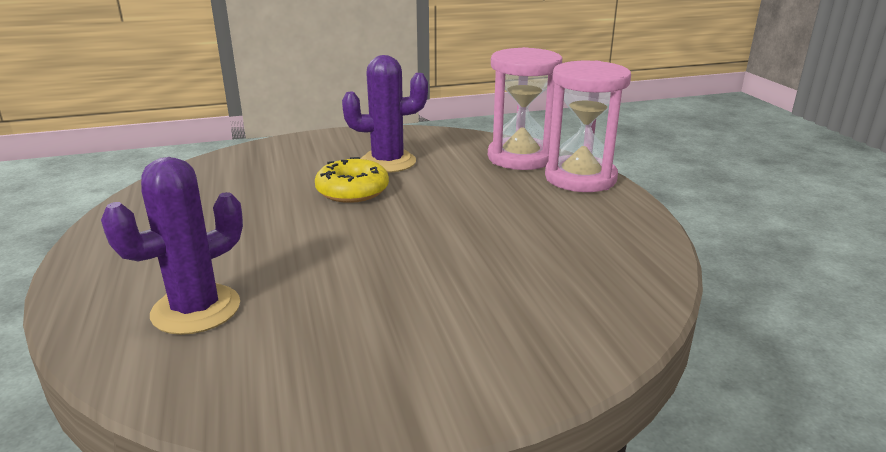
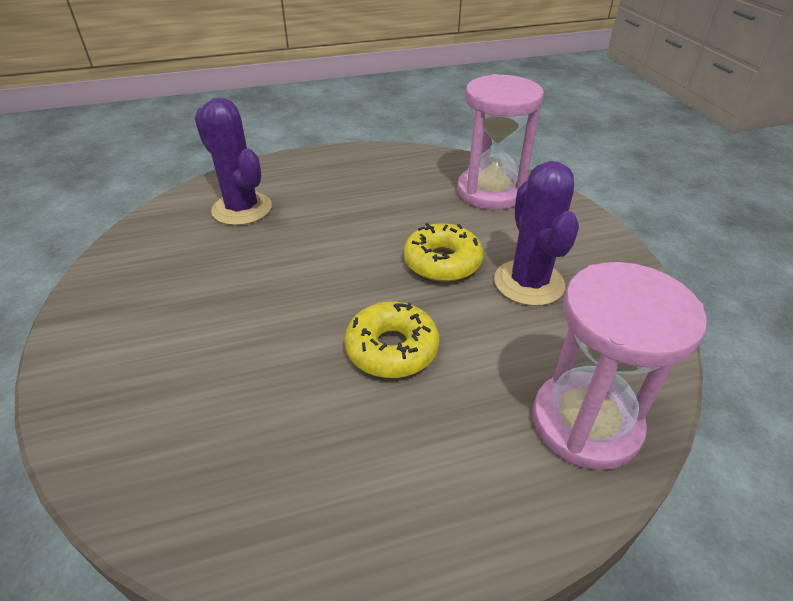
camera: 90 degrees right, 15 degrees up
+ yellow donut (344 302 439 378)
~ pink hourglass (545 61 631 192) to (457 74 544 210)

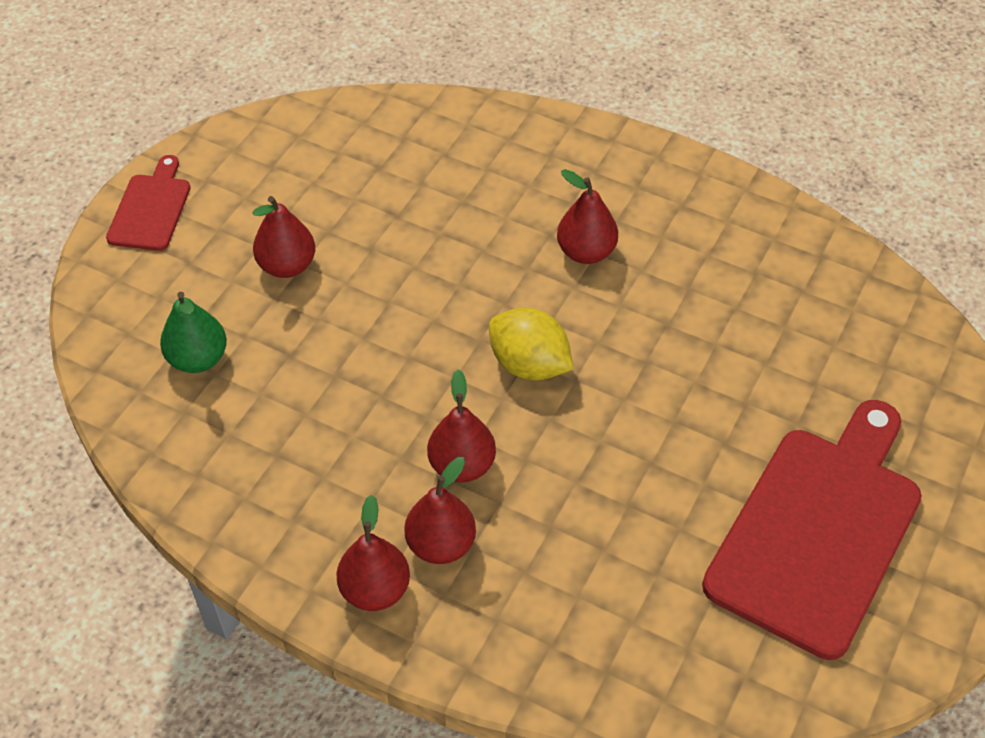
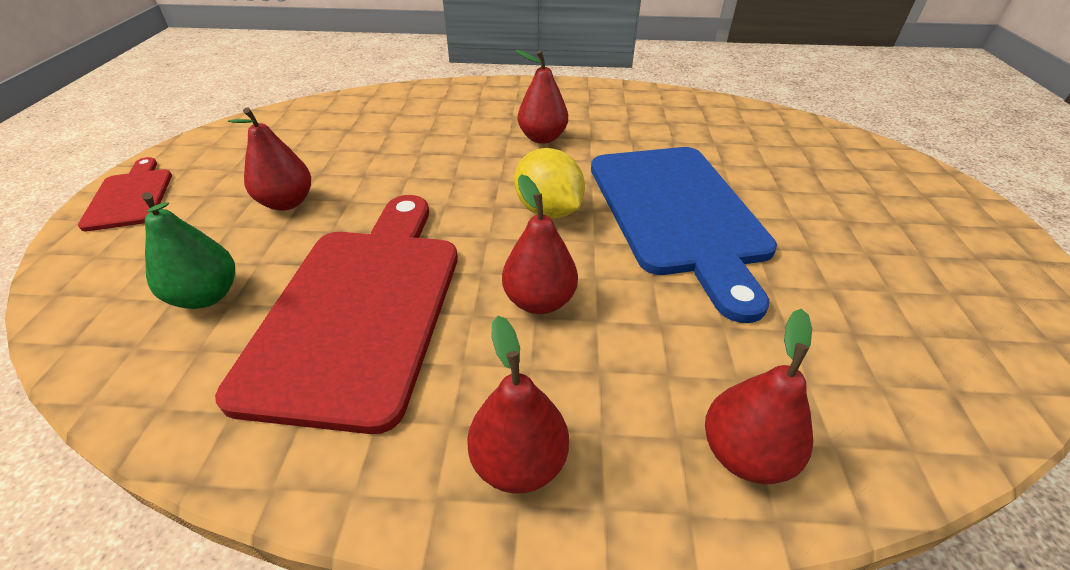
camera: 25 degrees left, 10 degrees down
+ blue cutting board (591 147 777 323)
~ red pear (404 457 476 564) to (705 309 813 484)
~ red cutting board (702 400 922 660) to (215 195 458 434)
~ yellow lemon (489 308 573 381) = (514 148 585 219) 45 degrees clockwise

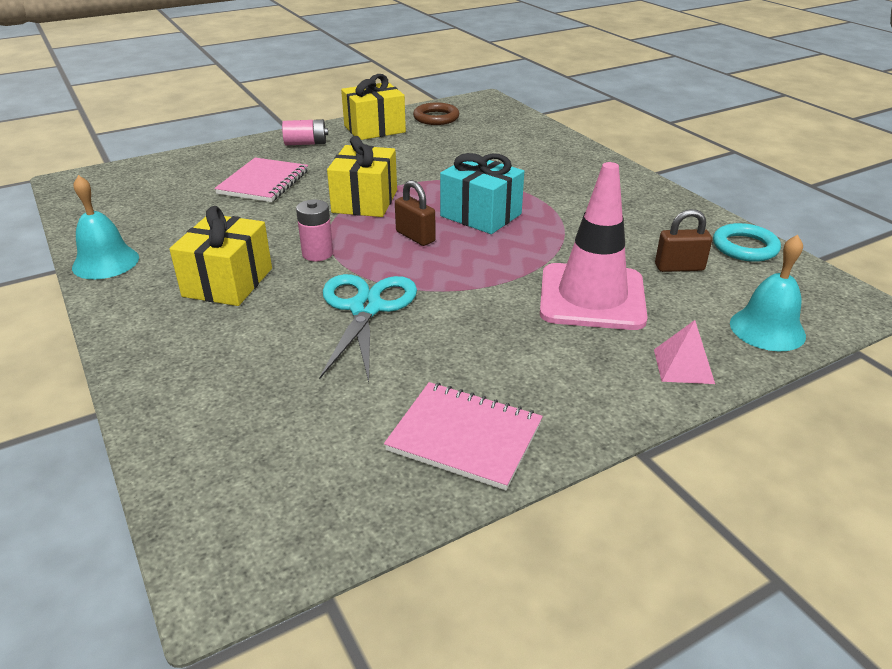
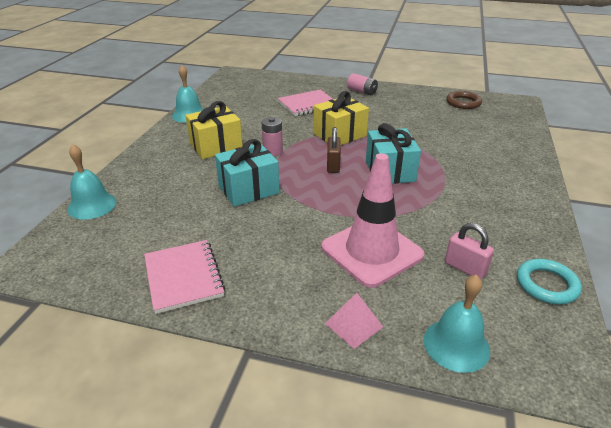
camera: 45 degrees right, 0 degrees up
- yellow gift (341 74 406 140)
+ turquoise bell (67 145 117 220)
~ turquoise scissors (319 274 417 382) to turquoise gift (215 139 280 207)
~ brown padlock (655 209 712 272) to pink padlock (445 223 494 279)

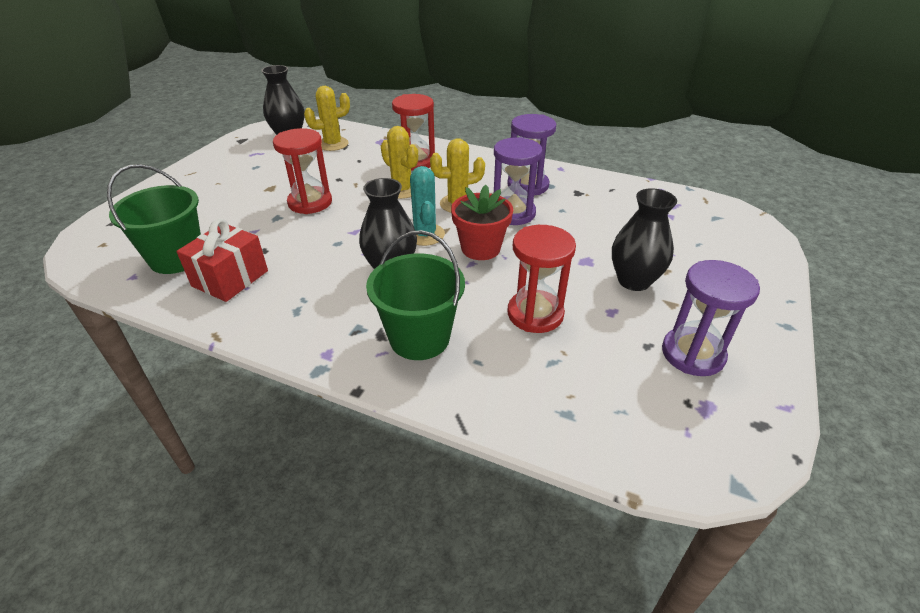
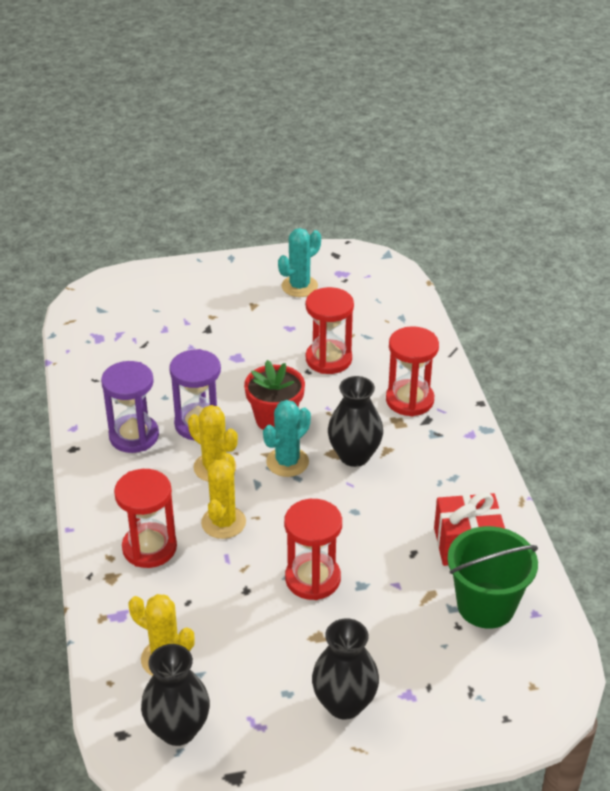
camera: 125 degrees left, 0 degrees up
~ black vase (612 188 677 291) to (312 618 379 720)
~ green bucket (366 230 465 360) to red hourglass (386 326 439 416)
~ purple hourglass (662 260 760 376) to turquoise cactus (278 228 321 297)

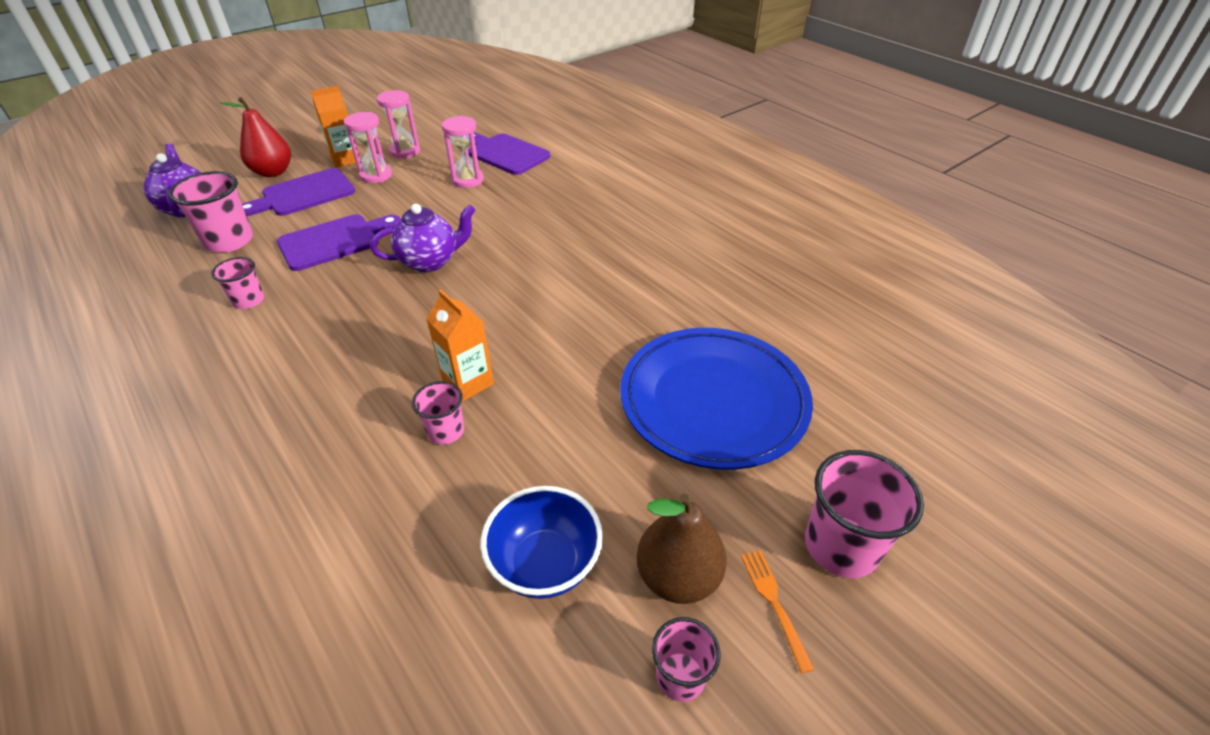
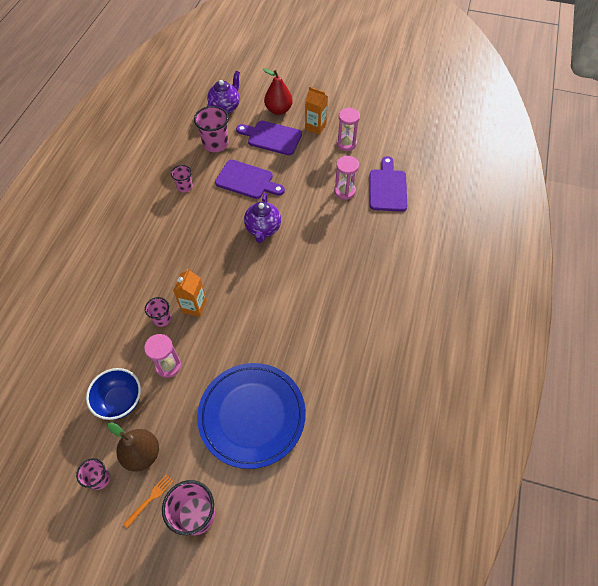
camera: 55 degrees right, 15 degrees up
~ pink hourglass (344 112 392 183) to (144 334 181 378)
~ purple teapot (370 204 475 272) = (244 193 281 243) 60 degrees clockwise

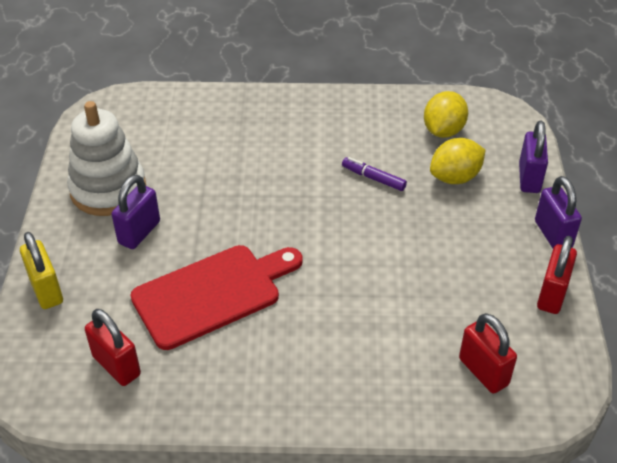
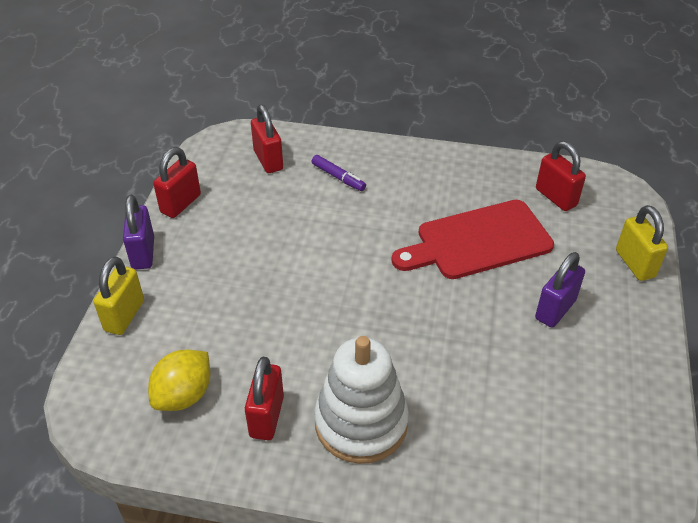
camera: 170 degrees left, 0 degrees up
- yellow lemon (430 138 485 184)
+ red padlock (245 357 284 440)
~ white stacking toy (67 101 146 216) to (314 336 409 464)
~ purple marker (342 157 407 191) to (311 155 366 191)
~ purple padlock (519 120 548 193) to yellow padlock (93 257 144 335)

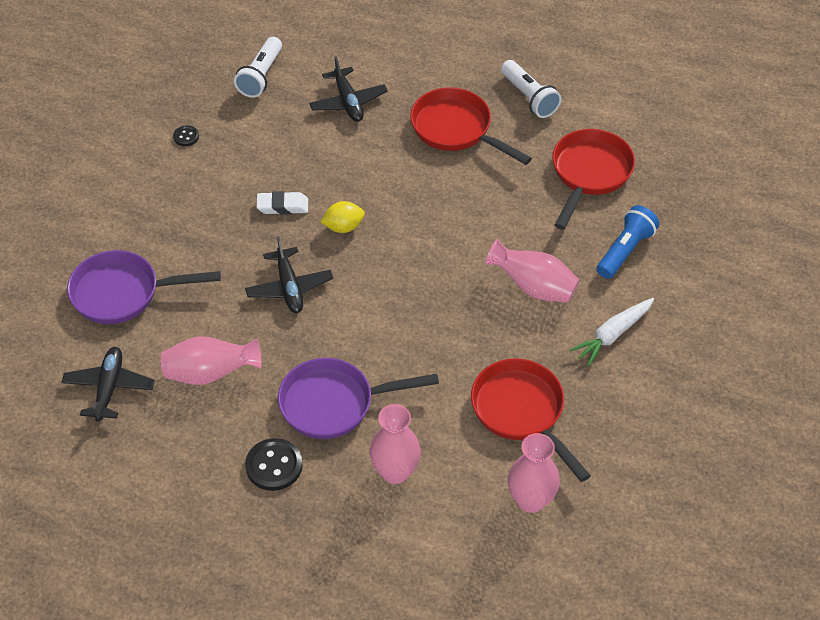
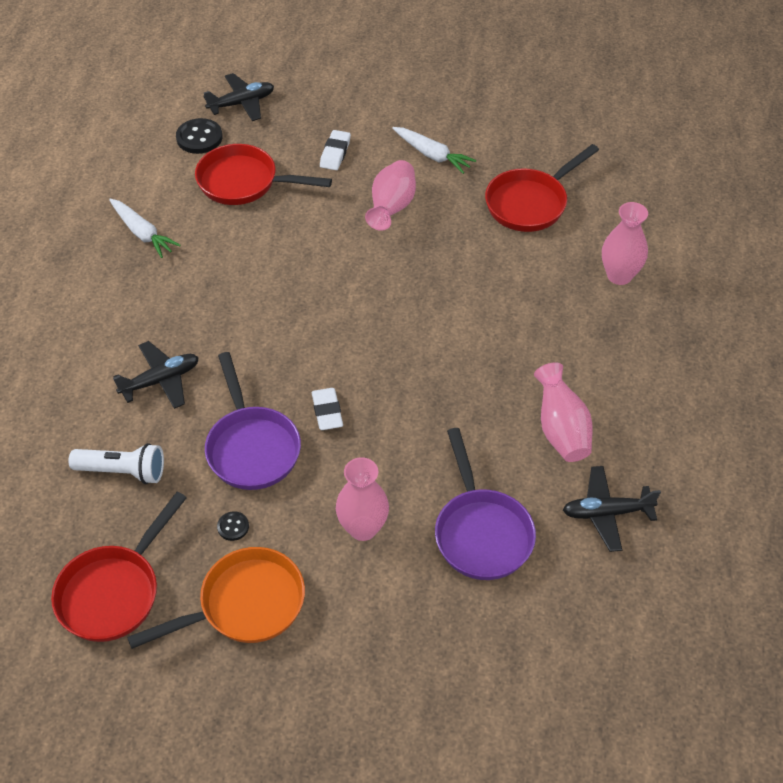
camera: 100 degrees left, 0 degrees up
- yellow lemon (320 201 365 233)
+ orange pan (127 547 305 649)
~ black plane (245 236 333 313) to (203 73 274 121)
~ black button (245 438 302 491) to (176 118 222 154)
~ purple pan (278 358 439 439) to (205 352 301 490)
~ red pan (410 87 532 165) to (51 492 187 642)
~ pink vase (508 433 560 513) to (336 457 389 541)
~ white flashlight (501 60 561 118) to white carrot (109 199 181 258)
~ blue flashlight (597 205 659 279) to white eraser (320 130 351 170)

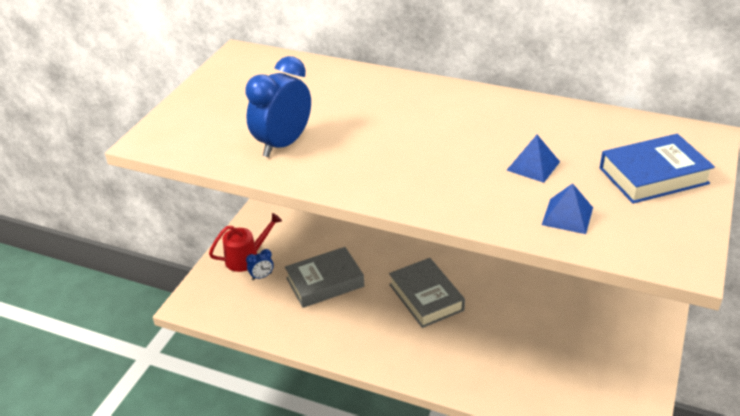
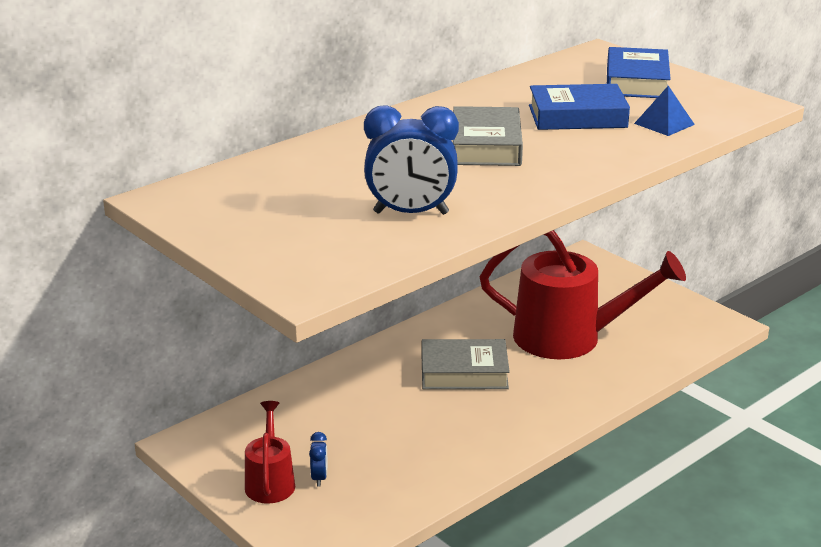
camera: 65 degrees left, 10 degrees down
+ red watering can (480 230 686 359)
~ grey book (285 247 364 308) to (453 106 523 166)
~ blue pyramid (507 135 560 183) to blue book (529 84 630 130)
~ blue clock (245 56 311 157) = (364 105 459 215) 60 degrees counterclockwise

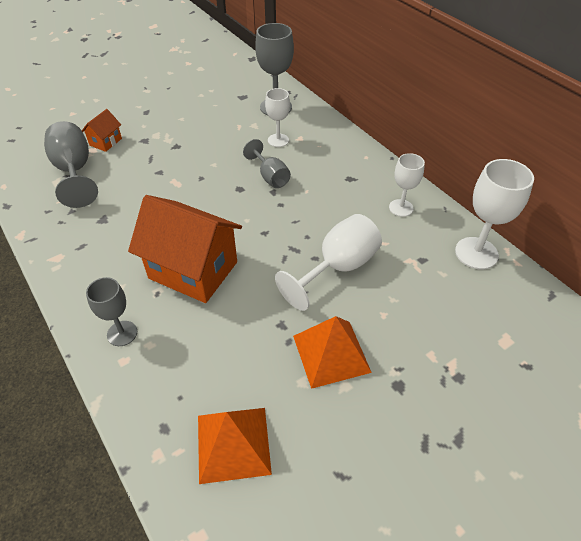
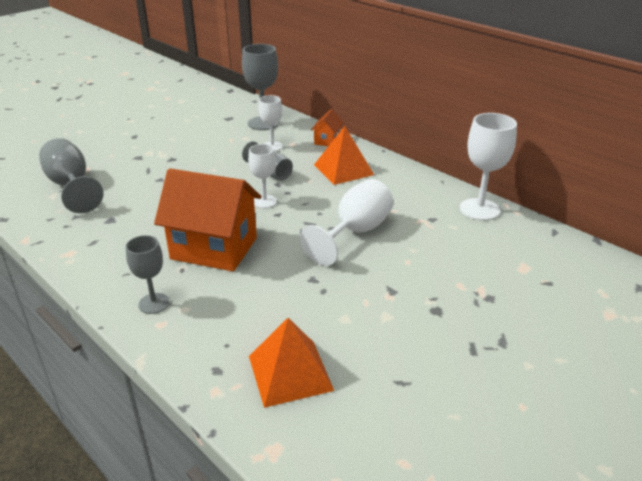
camera: 10 degrees left, 15 degrees down
~ orange house (82 109 122 152) to (311 109 344 146)
~ orange pyramid (293 316 372 389) to (314 126 374 185)
~ white goblet (389 153 425 217) to (248 144 277 208)

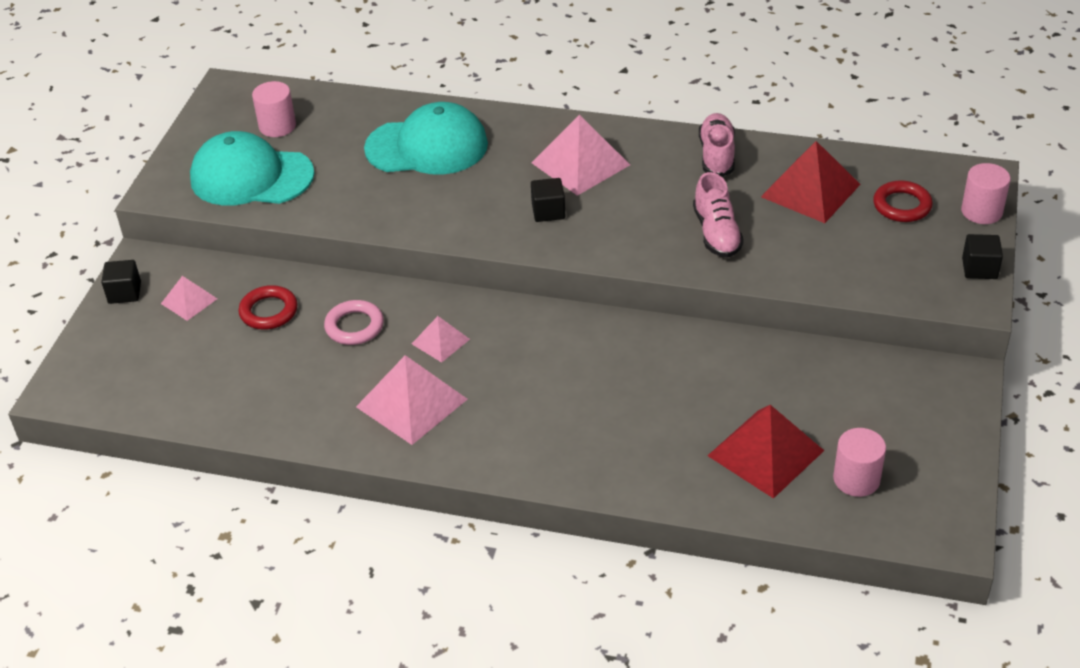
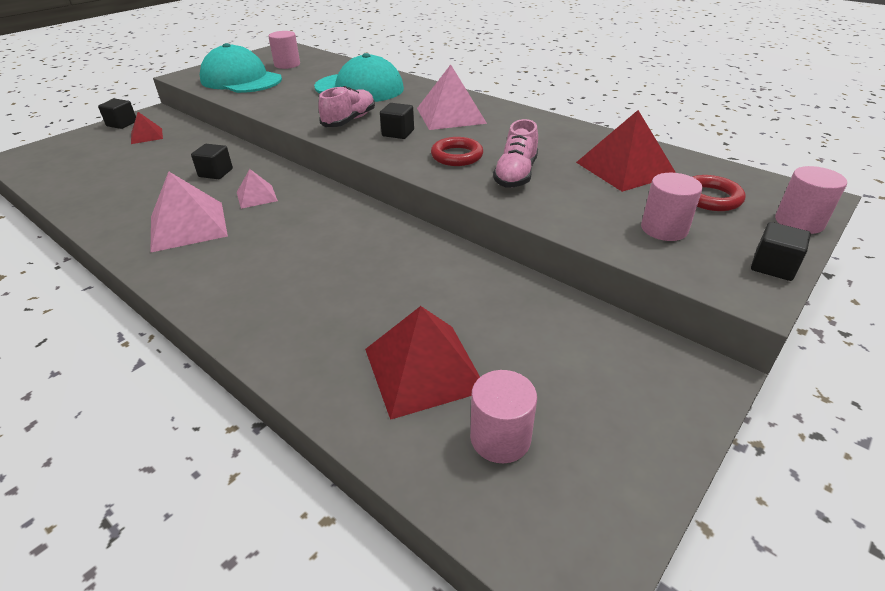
camera: 25 degrees right, 5 degrees down
+ pink cylinder (641 173 702 241)
~ red ring (238 285 298 330) to (431 137 483 166)
~ pink shoe (699 113 735 177) to (318 86 375 127)
~ pink ring (324 300 384 345) to black cube (191 144 233 179)
~ pink pyramid (161 276 217 321) to red pyramid (131 112 163 144)

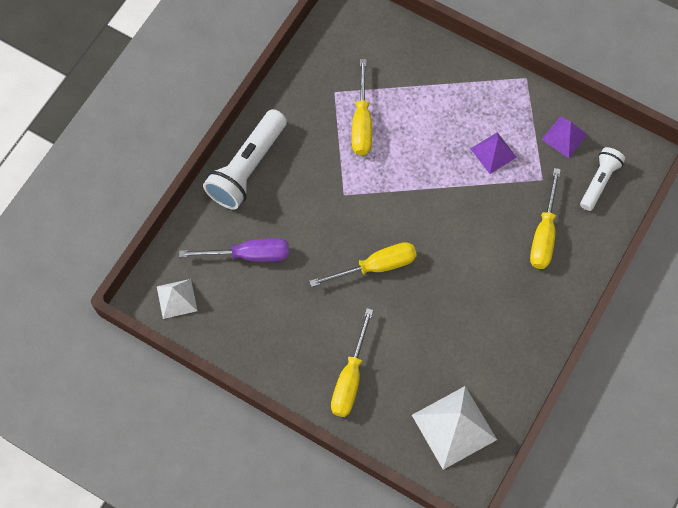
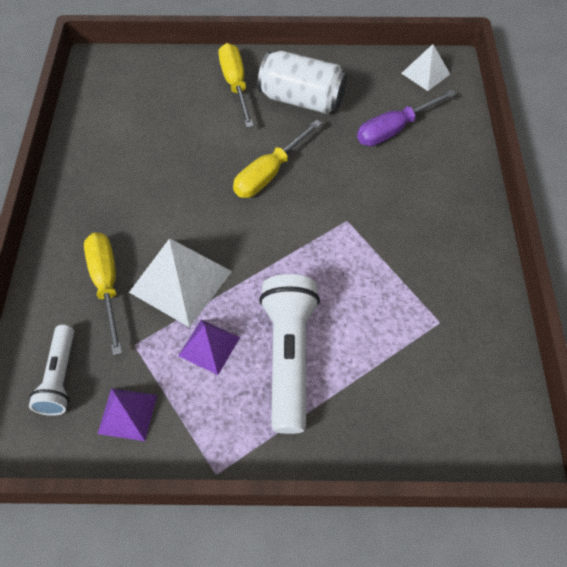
camera: 150 degrees right, 10 degrees down
- yellow screwdriver (352 59 372 155)
+ white can (258 51 347 114)
~ white flashlight (203 109 287 210) to (259 274 320 434)
~ white pyramid (412 386 497 470) to (129 239 232 327)

